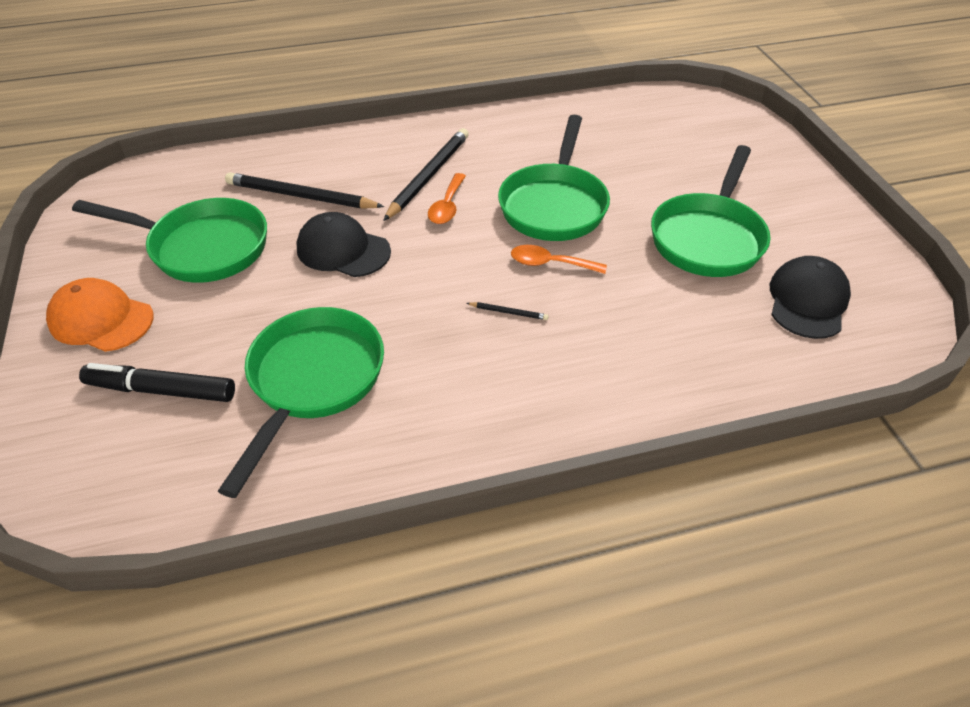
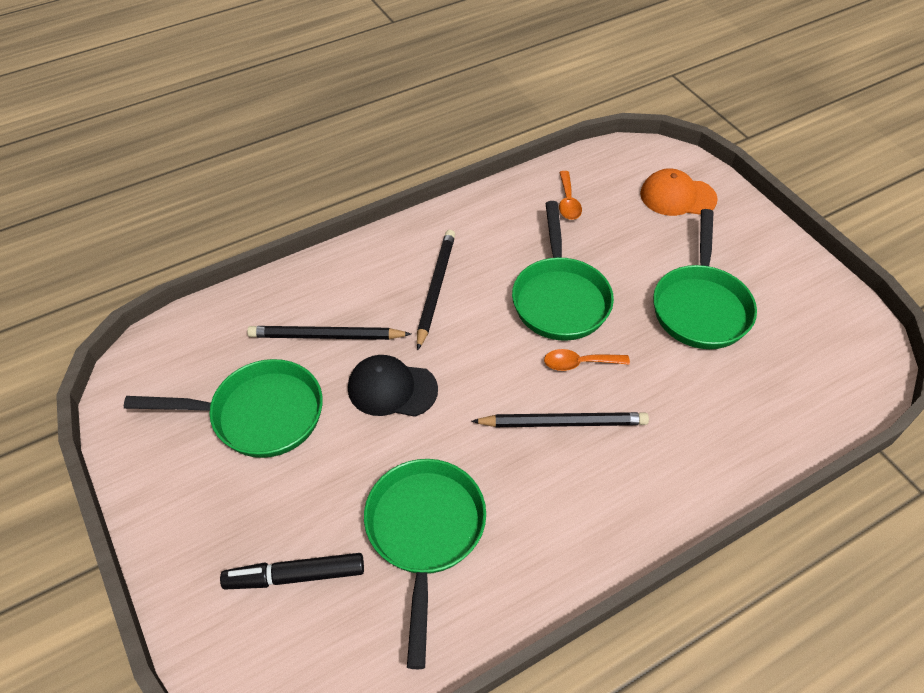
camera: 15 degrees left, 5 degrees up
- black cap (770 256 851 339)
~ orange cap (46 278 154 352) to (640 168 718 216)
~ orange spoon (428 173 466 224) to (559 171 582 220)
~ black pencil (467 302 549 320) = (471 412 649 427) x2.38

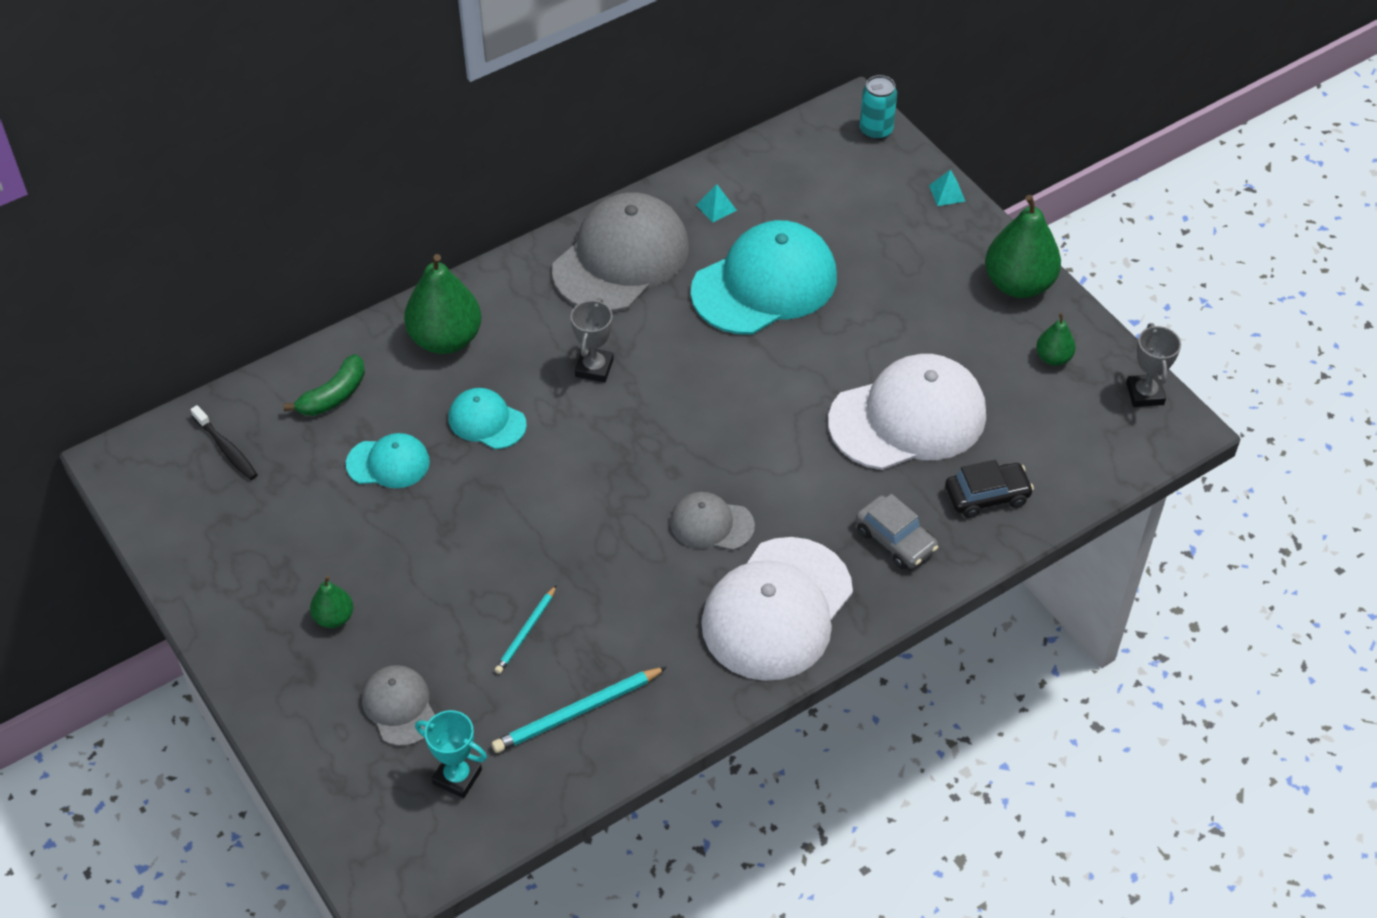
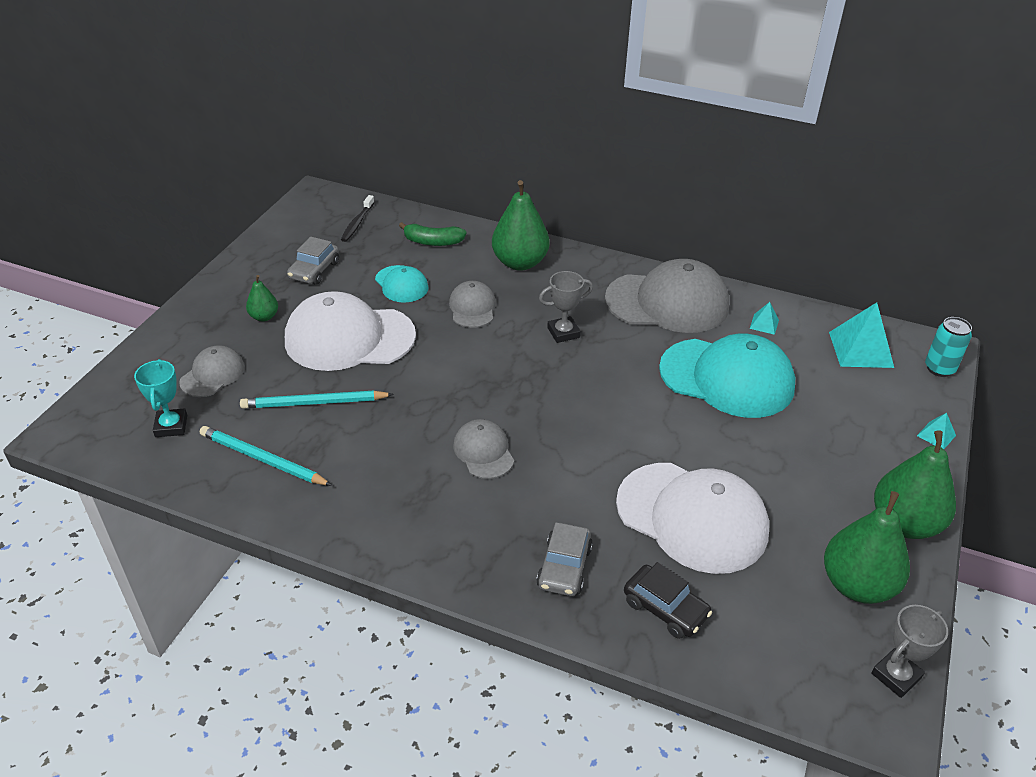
camera: 55 degrees right, 10 degrees down
+ grey car (287 236 339 285)
+ turquoise pyramid (829 302 894 368)
~ white cap (701 537 853 681) to (285 291 416 371)
~ turquoise cap (448 388 527 449) to grey cap (449 281 496 328)
~ turquoise pencil (495 585 557 674) = (240 391 394 409) x1.63
~ green pear (1036 313 1076 366) = (824 491 910 604) x1.98

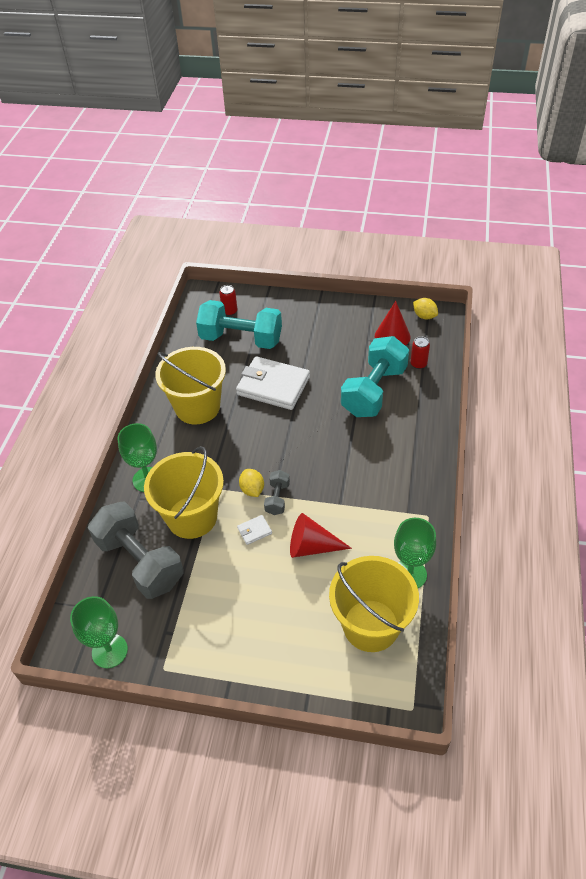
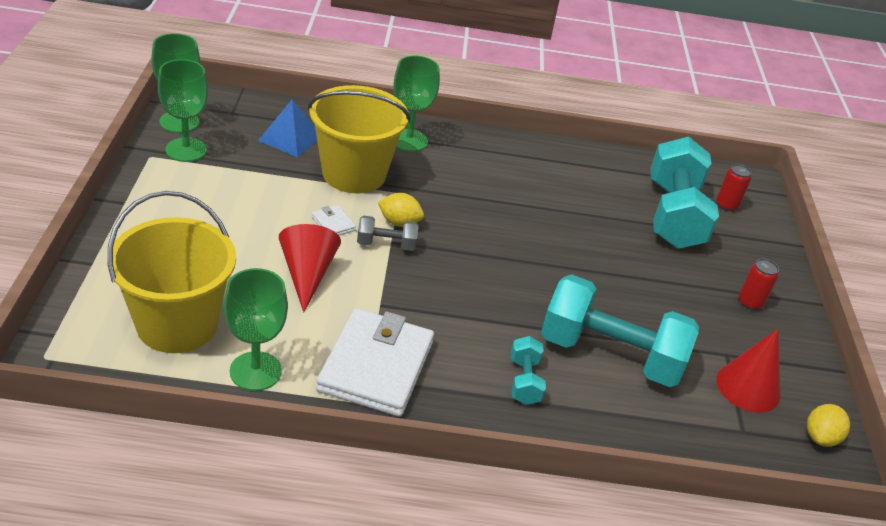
camera: 75 degrees right, 10 degrees down
- yellow bucket (155 347 226 425)
+ green goblet (158 59 208 162)
+ turquoise dumbbell (511 336 546 405)
~ white wallet (236 356 310 410) to (316 308 434 417)
~ red can (410 336 430 369) to (739 259 779 310)
~ grey dumbbell (88 501 184 599) to blue pyramid (258 100 317 157)
~ yellow lemon (239 469 264 497) = (378 193 424 227) 45 degrees clockwise

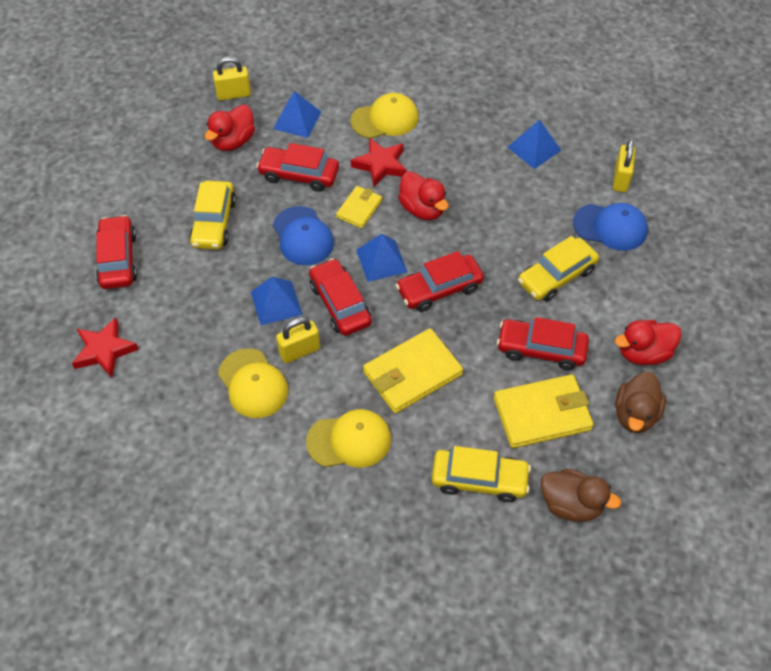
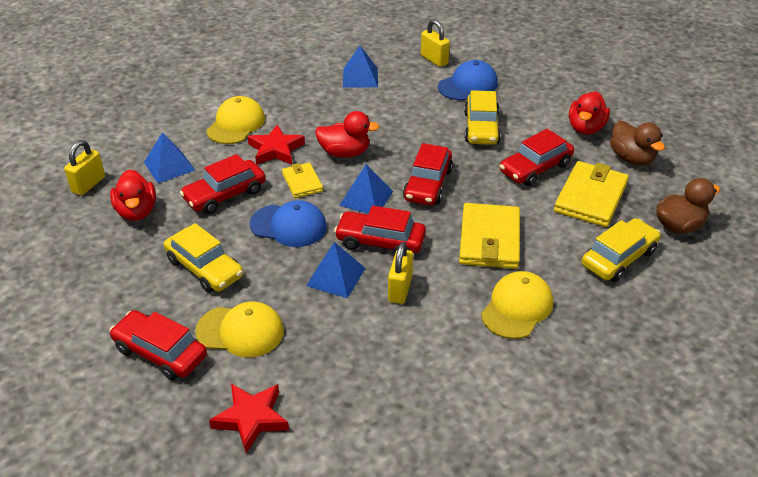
camera: 50 degrees left, 15 degrees down
~ yellow cap (218 348 288 418) to (195 301 284 357)

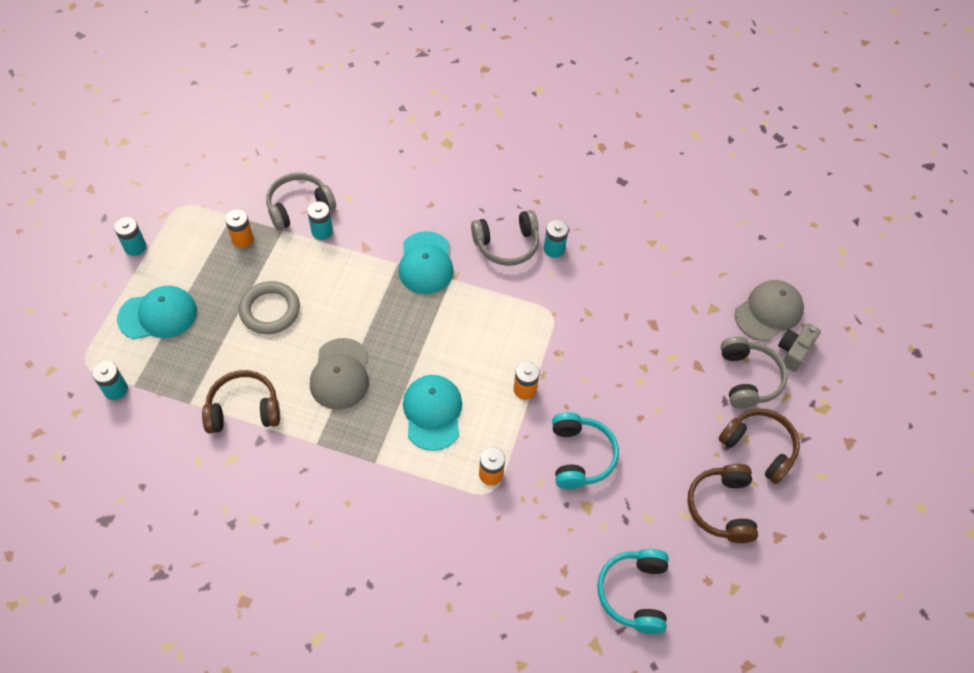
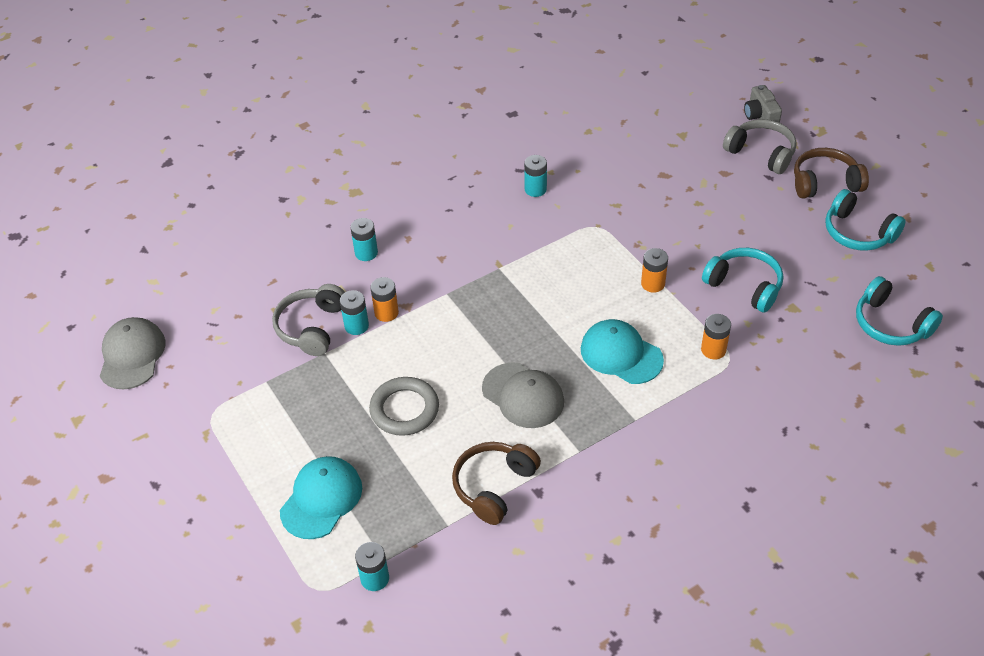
camera: 45 degrees left, 10 degrees down
- turquoise cap (399 231 454 294)
- grey headphones (471 210 539 266)
~ turquoise battery (114 217 146 256) to (350 218 378 261)
~ orange battery (225 209 253 248) to (370 277 399 322)
~ grey cap (735 280 804 341) to (100 317 166 390)
~ brown headphones (687 464 758 543) to turquoise headphones (825 189 906 251)

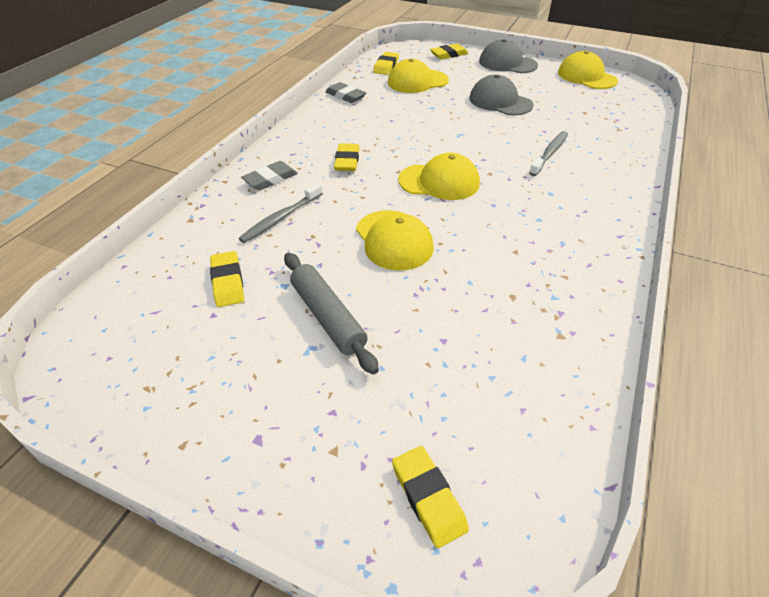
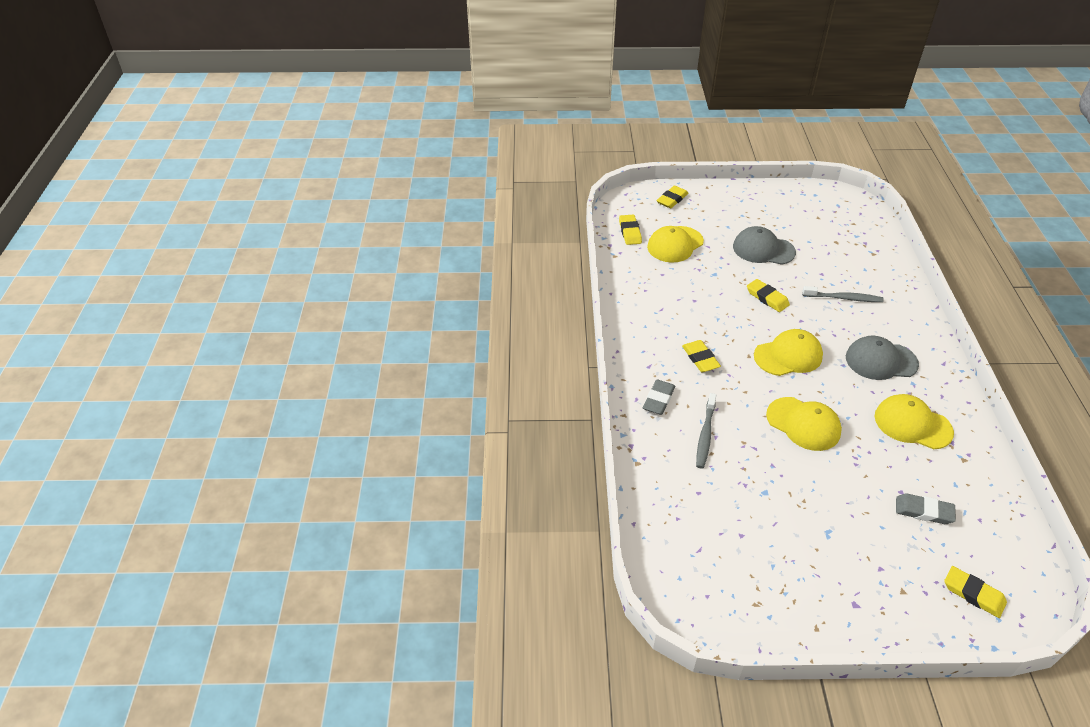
camera: 25 degrees left, 0 degrees up
- grey rolling pin (284 253 379 374)
~ yellow eraser (210 251 244 307) to (747 279 790 312)
~ grey eraser (326 82 366 103) to (896 493 956 524)
~ grey cap (479 39 538 73) to (846 336 919 380)
~ yellow cap (558 51 618 89) to (875 394 954 449)
~ grey toothbrush (529 131 568 176) = (802 286 884 302) 90 degrees clockwise

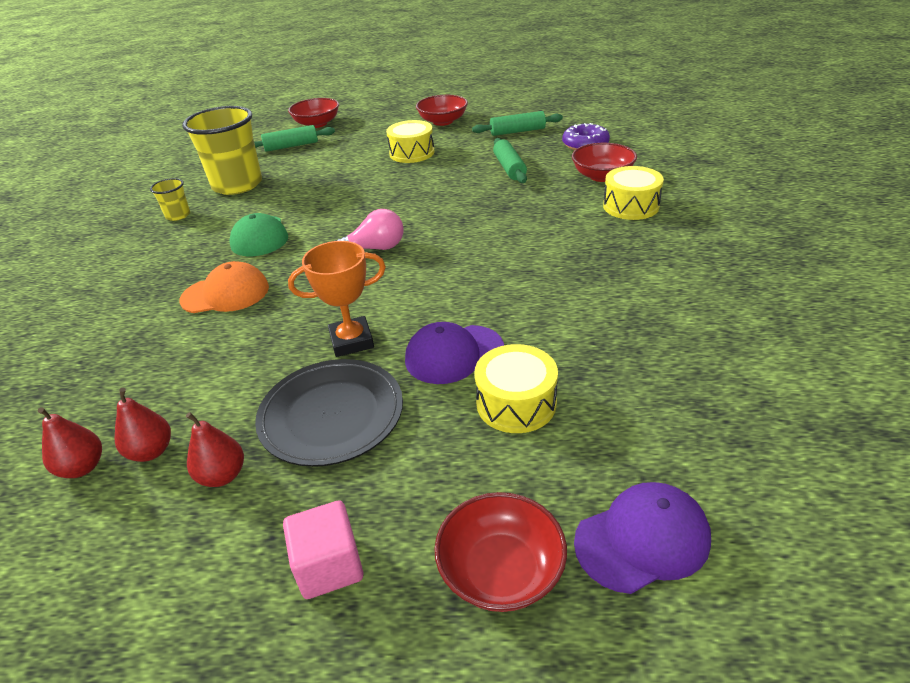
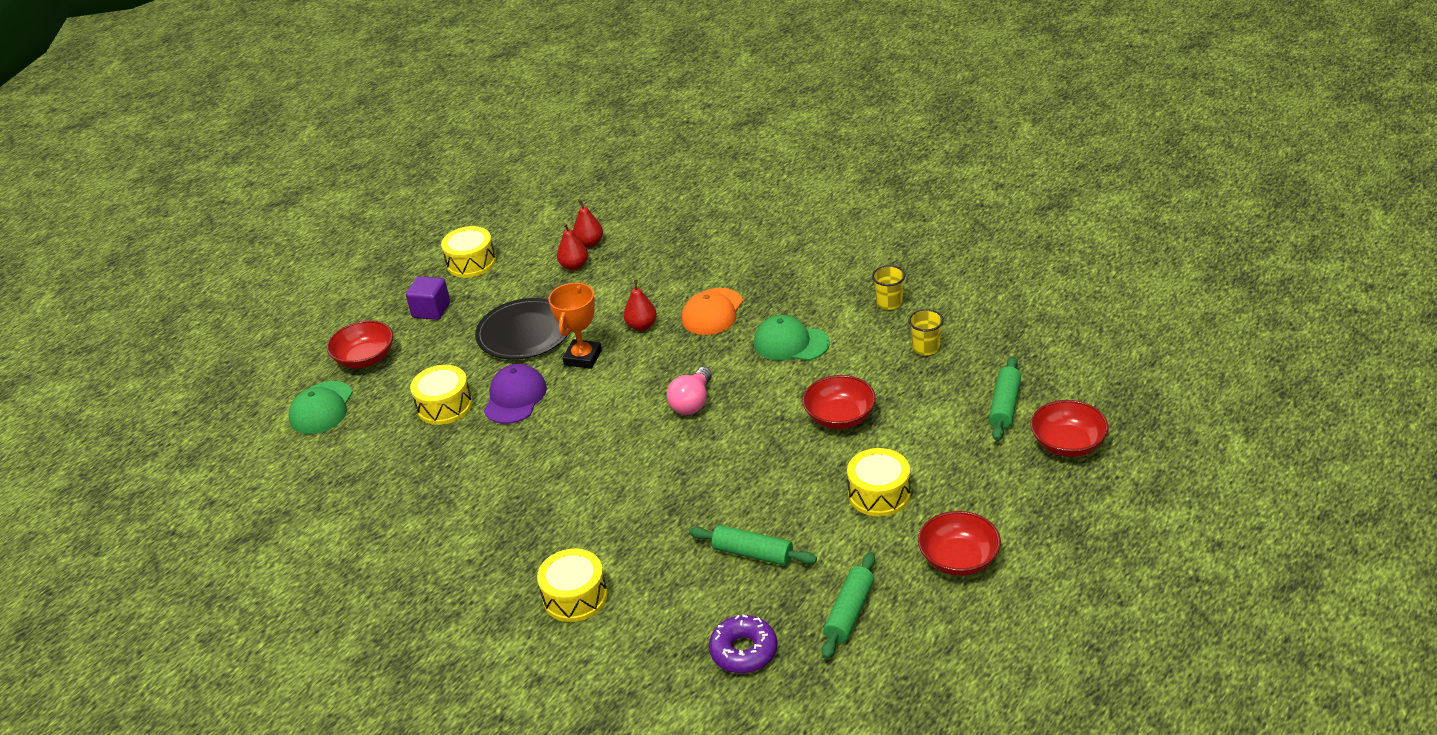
camera: 125 degrees right, 0 degrees up
+ yellow drum (441 226 496 278)
~ red pear (186 412 244 487) to (624 280 657 331)
~ red bowl (572 143 637 182) to (802 375 876 429)
~ pink cube (283 500 364 599) to purple cube (406 276 450 320)
~ purple cap (574 482 711 594) to green cap (289 381 353 434)
~ yellow cup (182 106 262 195) = (909 309 944 355) x0.46

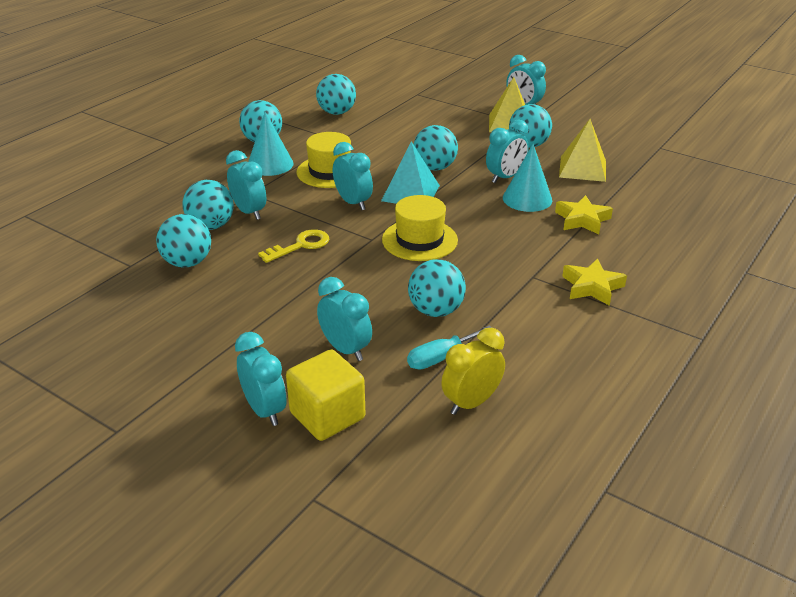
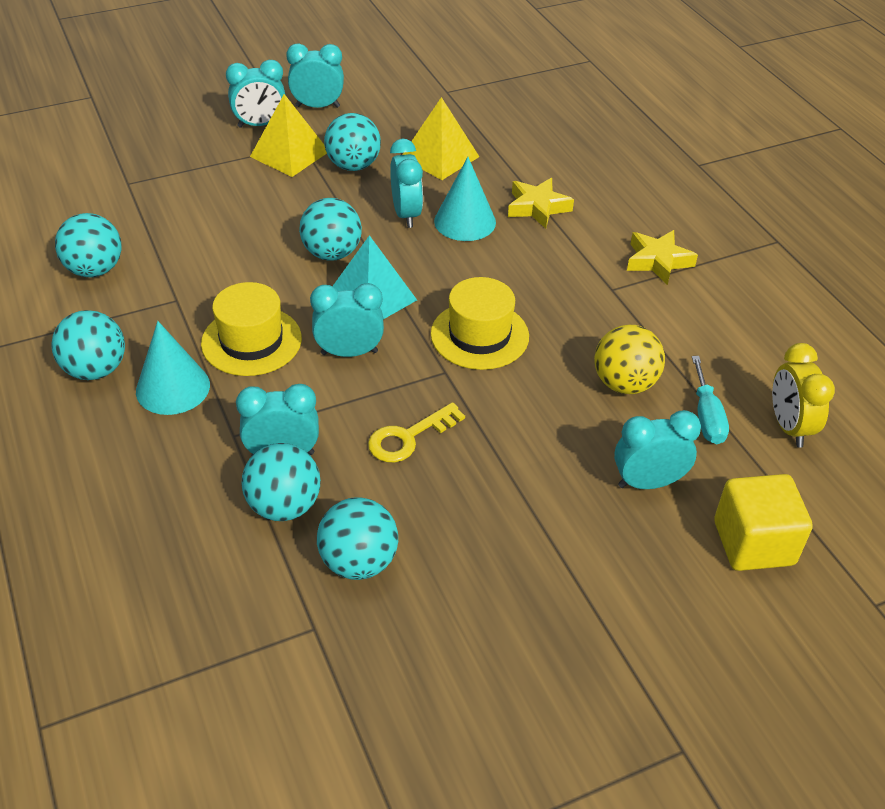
camera: 60 degrees left, 10 degrees up
~ turquoise clock (235 332 287 426) to (286 43 344 108)
~ turquoise ball (408 259 466 317) to yellow ball (594 325 665 394)
~ yellow key (258 229 329 263) = (368 402 465 462) 120 degrees counterclockwise

